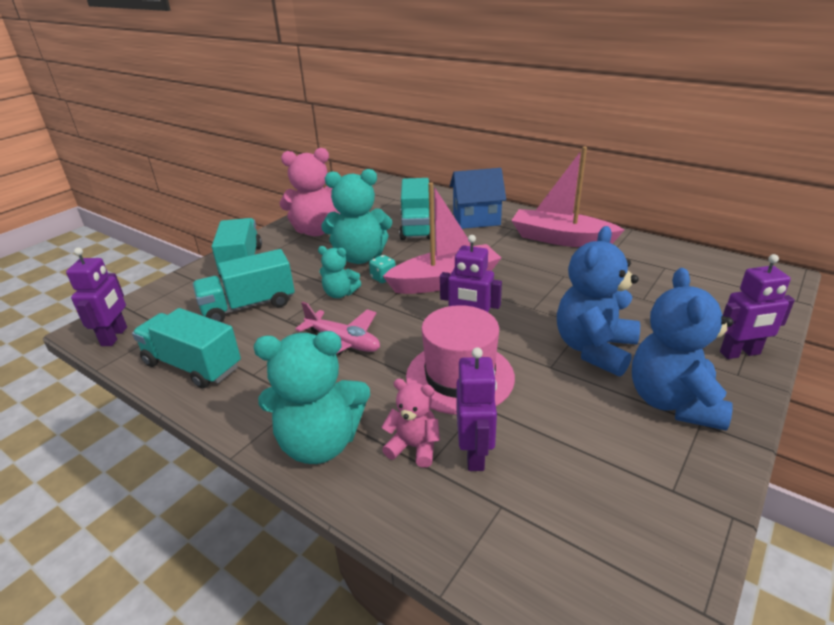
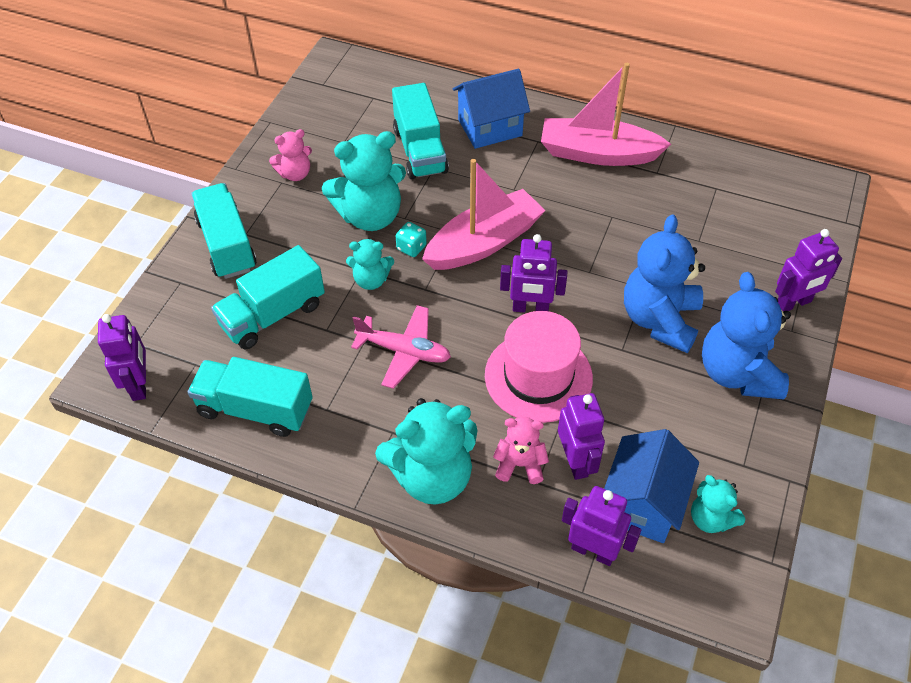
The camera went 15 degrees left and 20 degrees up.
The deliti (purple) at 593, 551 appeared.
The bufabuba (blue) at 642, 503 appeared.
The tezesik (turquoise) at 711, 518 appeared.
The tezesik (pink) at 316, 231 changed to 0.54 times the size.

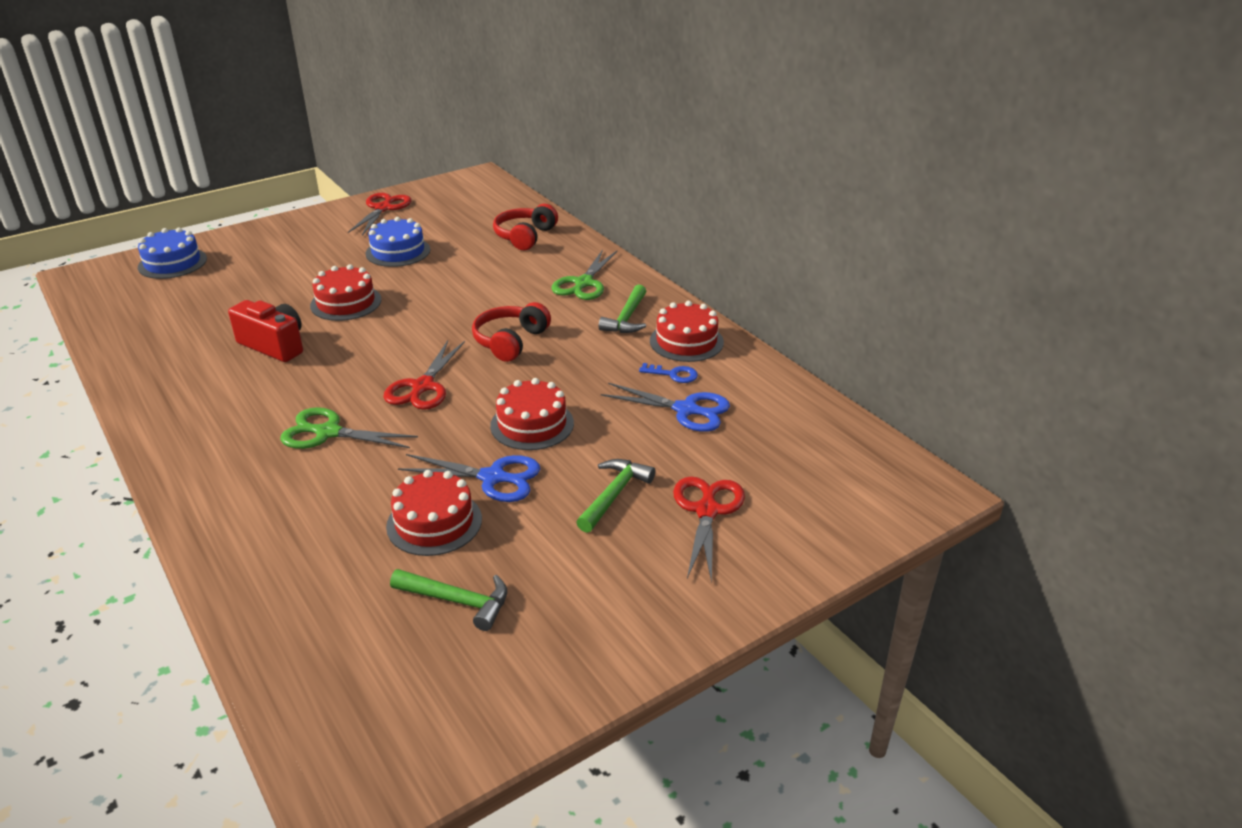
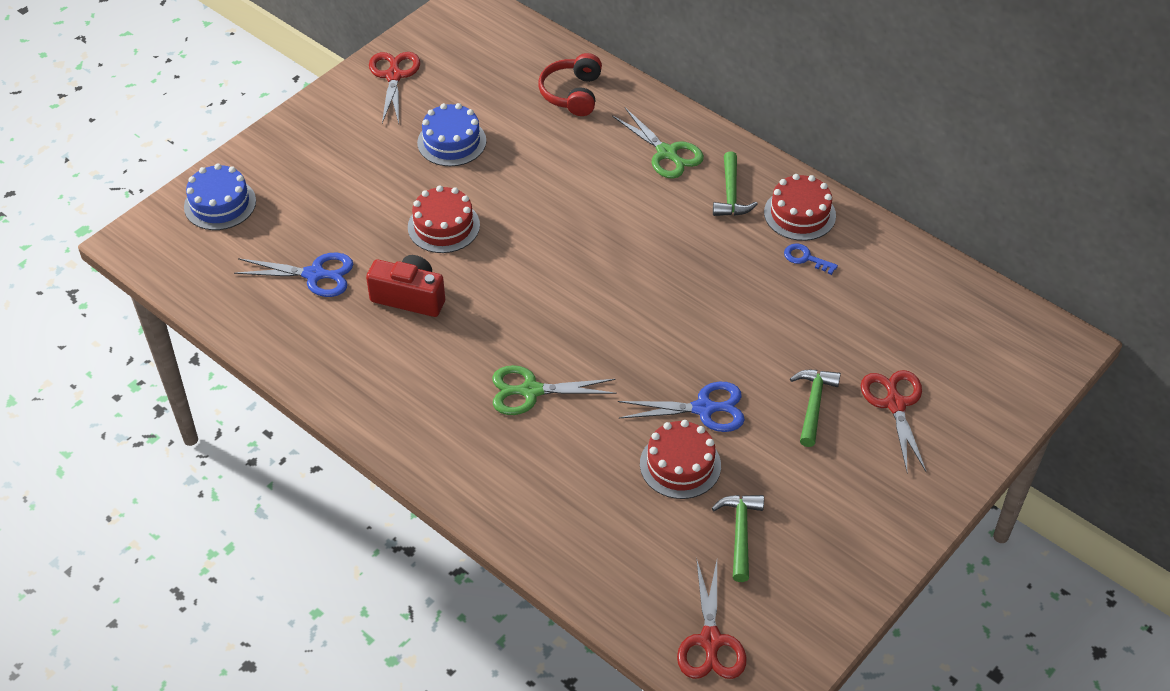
The camera went 15 degrees left and 15 degrees up.
The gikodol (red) at 510, 341 disappeared.
The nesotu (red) at 532, 424 disappeared.
The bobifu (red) moved from 423, 386 to 710, 641.
The bobifu (blue) moved from 686, 410 to 314, 275.
The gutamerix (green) at 458, 601 turned 90 degrees counterclockwise.
The bobifu (green) at 583, 283 turned 45 degrees counterclockwise.
The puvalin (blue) at 673, 374 turned 150 degrees counterclockwise.

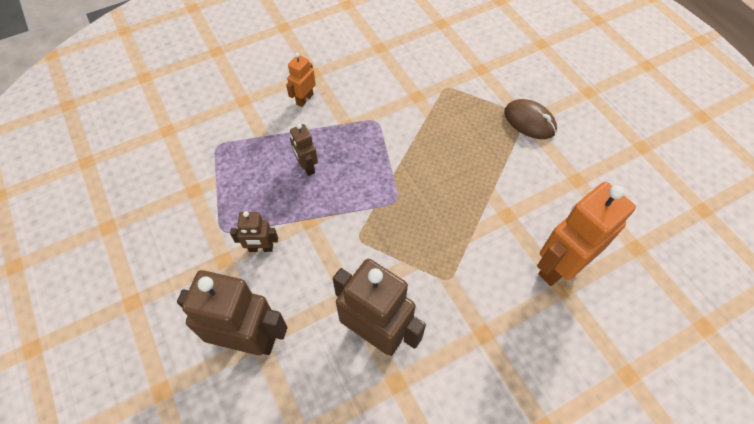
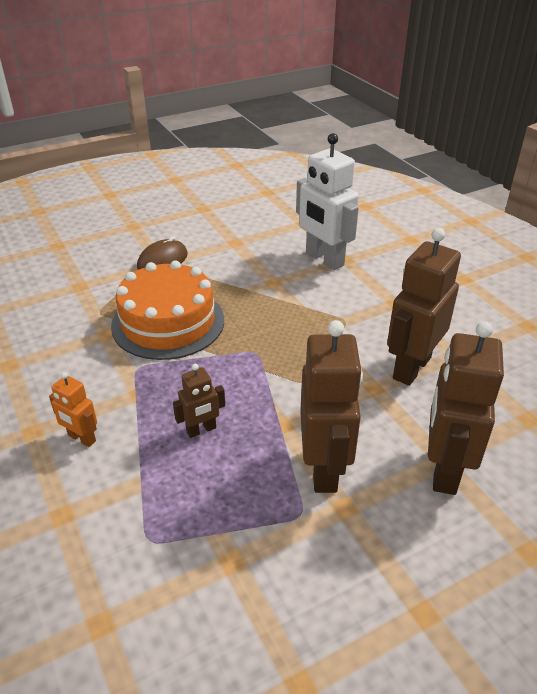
The camera went 90 degrees left and 20 degrees down.
The nesotu (orange) at 168, 322 appeared.
The deliti (orange) at 559, 266 became the deliti (white) at 324, 259.
The deliti (brown) at 261, 248 changed to 1.99 times the size.

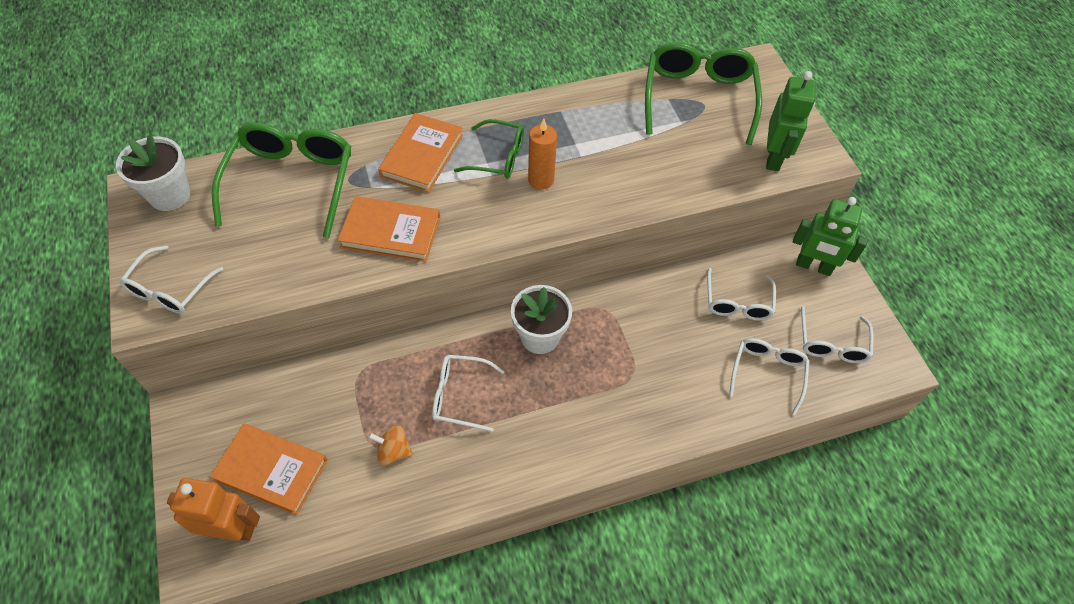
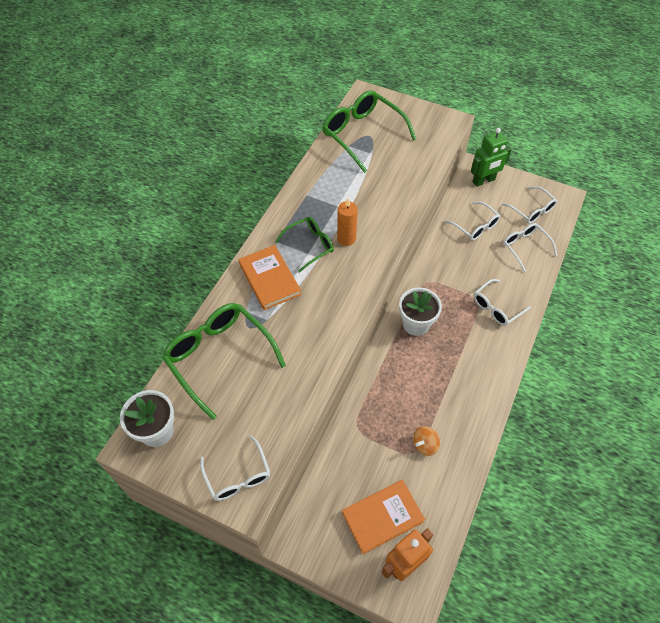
The camera went 45 degrees left and 0 degrees up.
The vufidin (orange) at 391, 232 disappeared.
The deliti (green) at 774, 157 disappeared.
The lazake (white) moved from 459, 396 to 496, 307.

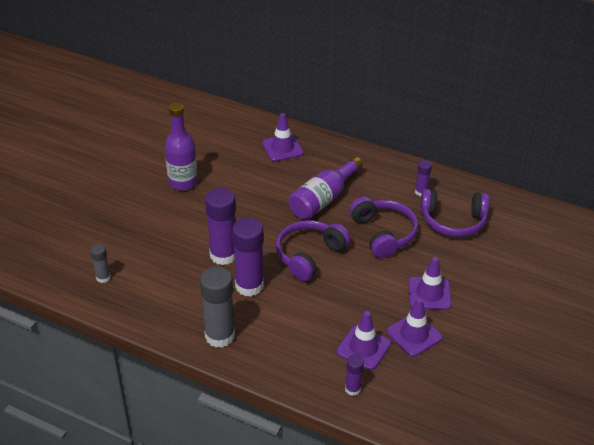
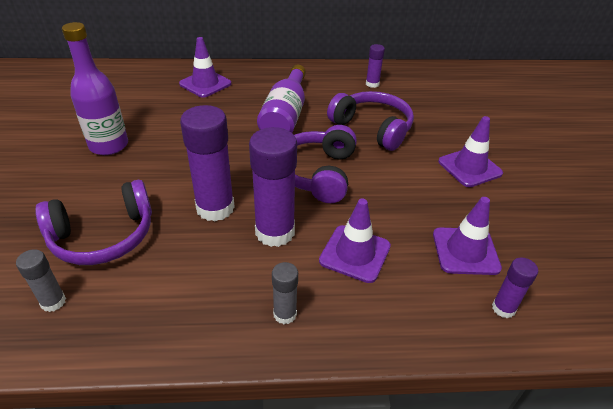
The camera went 30 degrees left and 0 degrees up.
The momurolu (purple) moved from 414, 335 to 355, 253.
The gikodol (purple) moved from 453, 221 to 103, 236.
The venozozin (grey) at 220, 336 changed to 0.51 times the size.

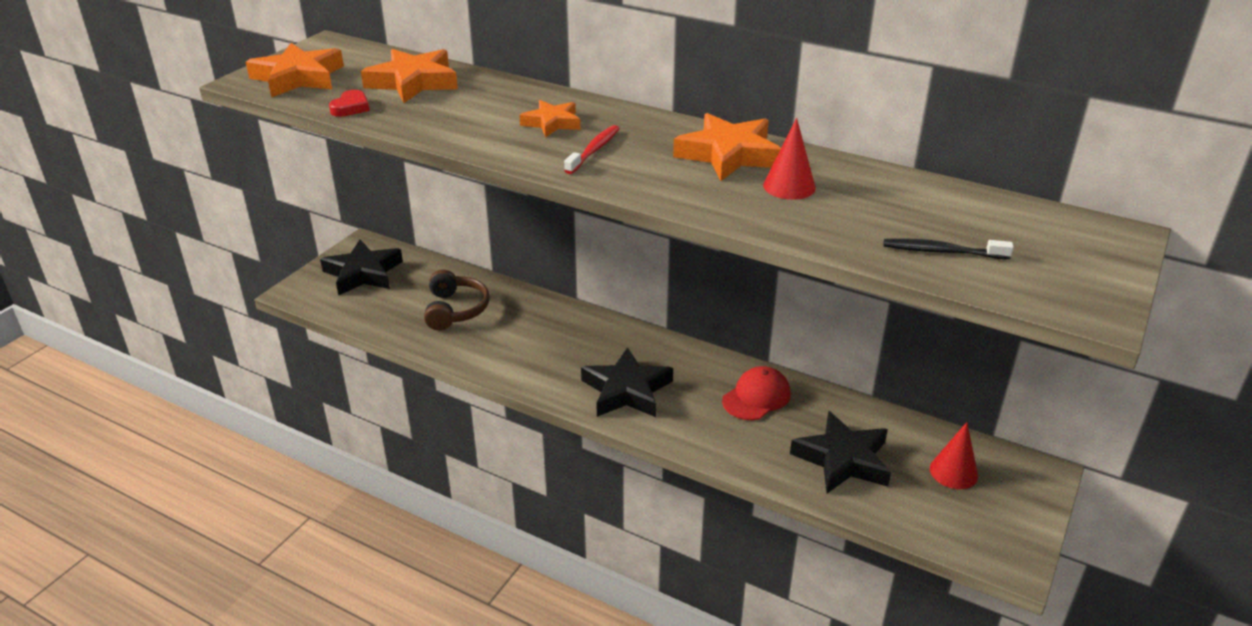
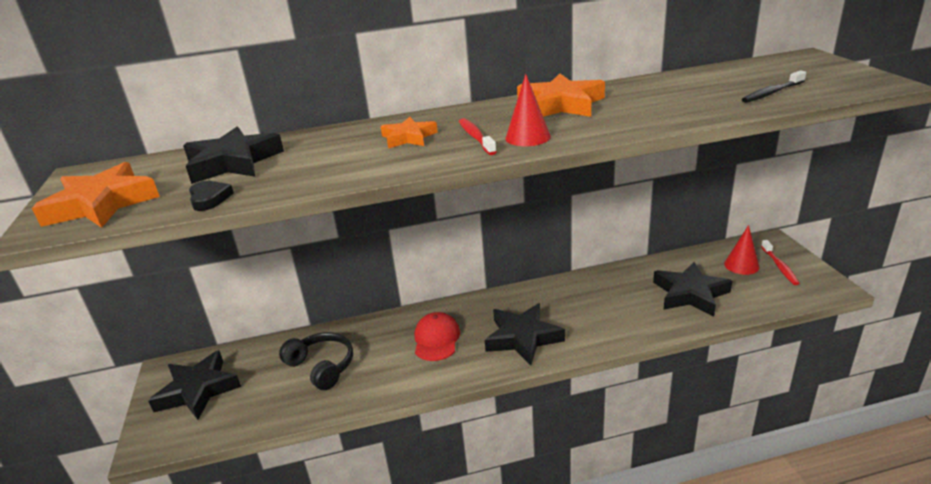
The camera went 40 degrees left and 5 degrees down.
The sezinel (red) at 779, 267 appeared.
The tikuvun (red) moved from 756, 397 to 436, 339.
The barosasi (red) moved from 789, 186 to 528, 137.
The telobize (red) at 351, 107 became the telobize (black) at 209, 199.
The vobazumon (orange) at 413, 82 became the vobazumon (black) at 232, 163.
The gikodol (brown) at 455, 310 became the gikodol (black) at 322, 367.

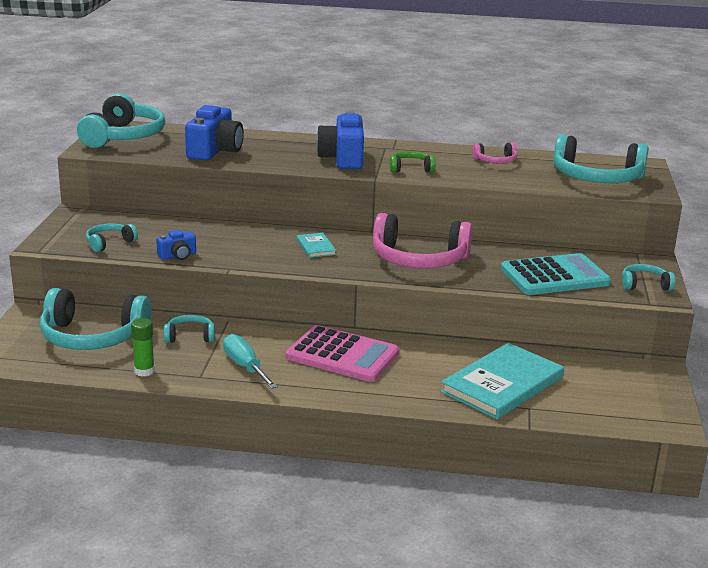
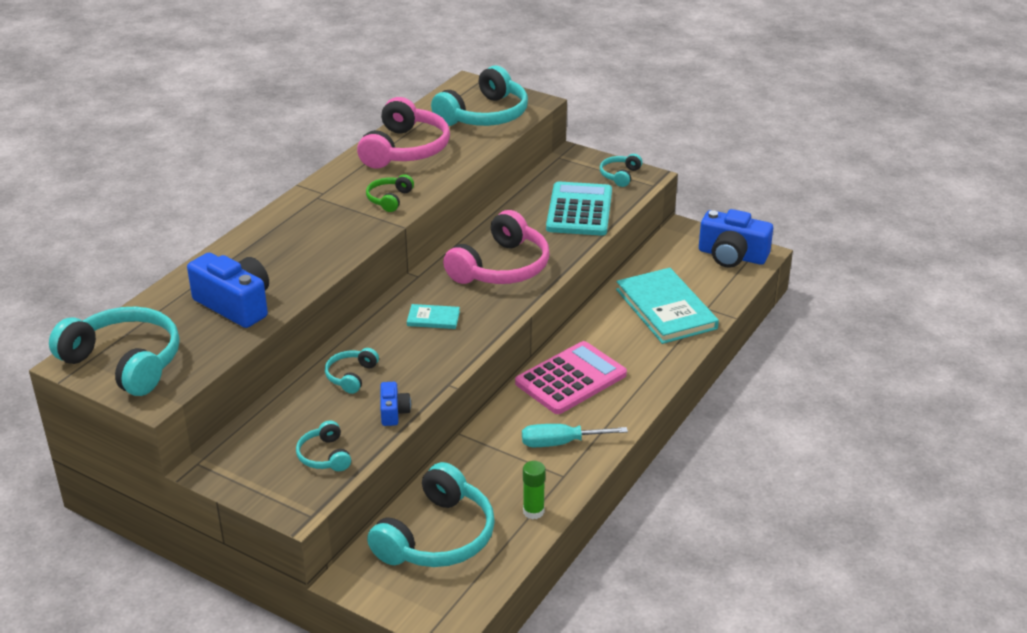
The camera went 65 degrees left and 10 degrees up.
The gikodol (turquoise) moved from 190, 336 to 351, 376.
The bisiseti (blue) moved from 343, 158 to 732, 256.
The gikodol (pink) at 495, 161 changed to 2.06 times the size.

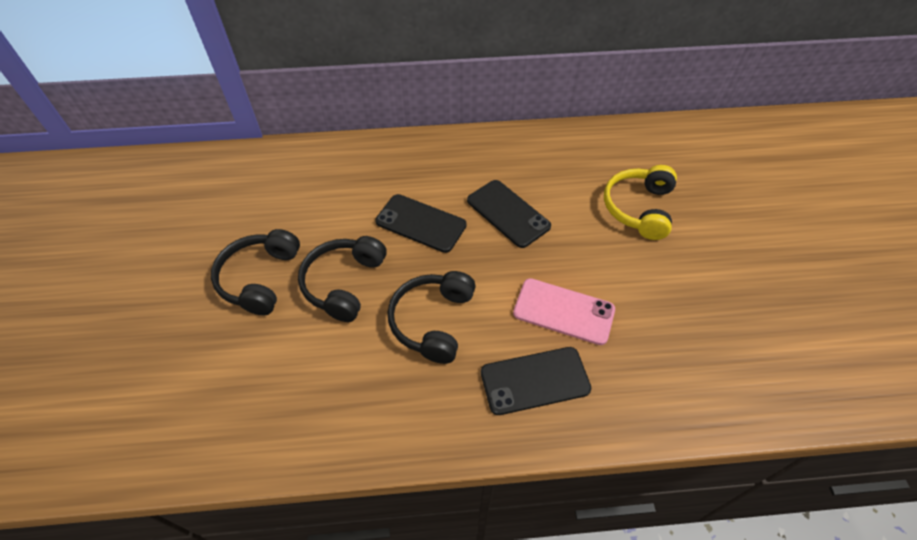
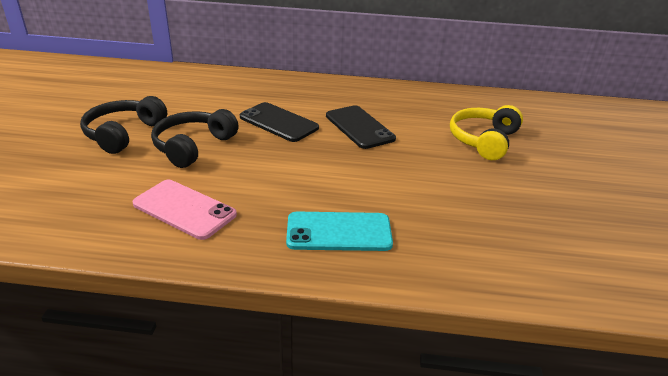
The camera went 10 degrees right and 20 degrees down.
The gikodol (black) at 432, 321 disappeared.
The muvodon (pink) moved from 563, 311 to 184, 209.
The muvodon (black) at 535, 381 became the muvodon (turquoise) at 339, 232.

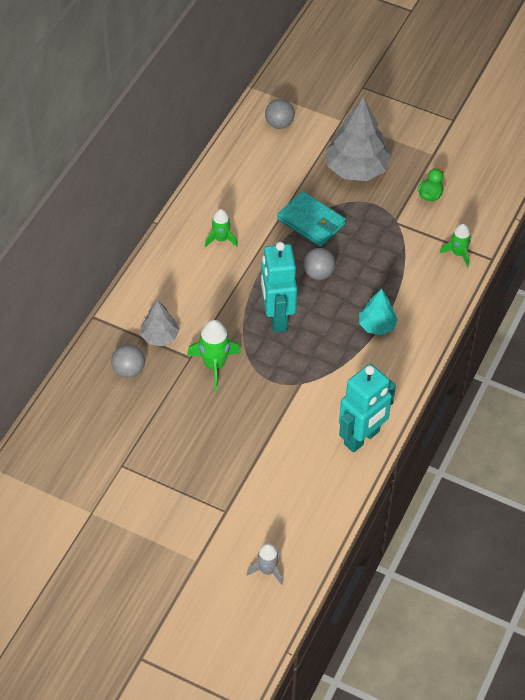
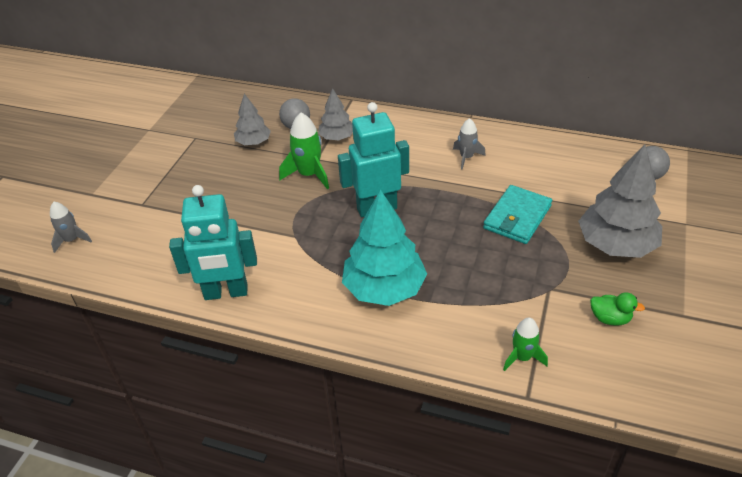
The camera went 85 degrees right and 10 degrees down.
The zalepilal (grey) at 318, 273 disappeared.
The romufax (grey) at 253, 142 appeared.
The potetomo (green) at 221, 239 became the potetomo (grey) at 466, 157.
The deliti (turquoise) at 362, 438 turned 45 degrees counterclockwise.
The romufax (turquoise) at 377, 325 changed to 1.81 times the size.

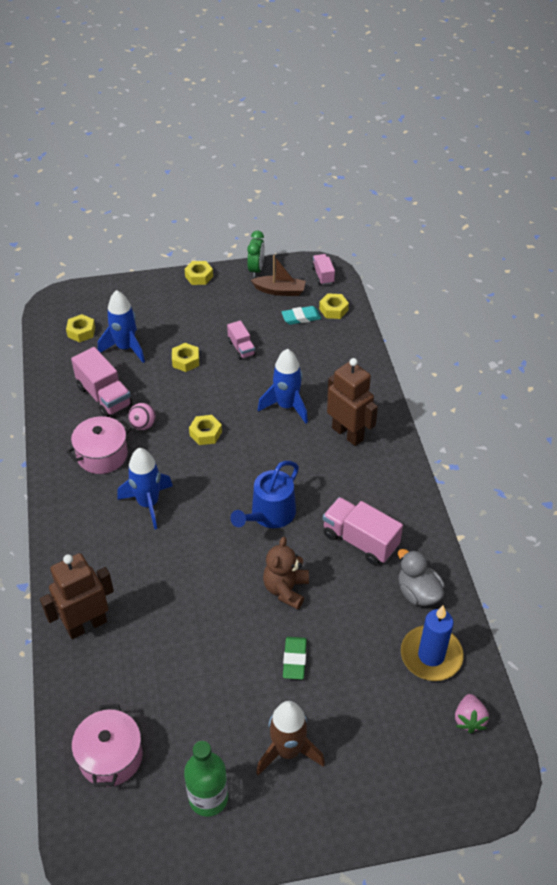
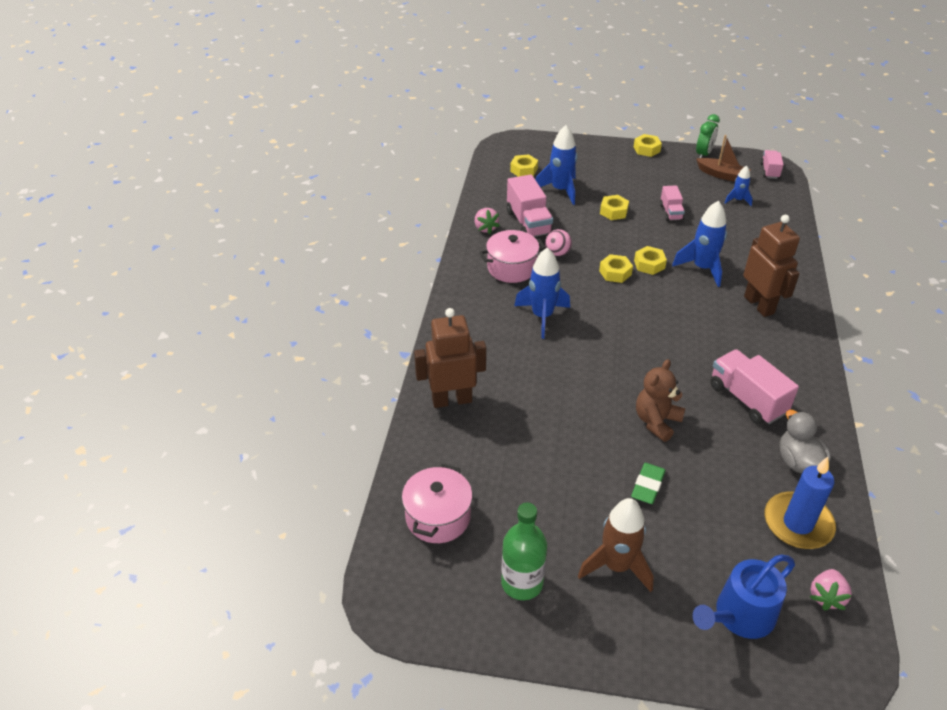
The camera went 20 degrees right and 5 degrees down.
The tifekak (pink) at 485, 228 appeared.
The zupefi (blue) moved from 269, 514 to 740, 616.
The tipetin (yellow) moved from 333, 310 to 649, 264.
The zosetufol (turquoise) at 301, 317 was replaced by the potetomo (blue) at 737, 200.

